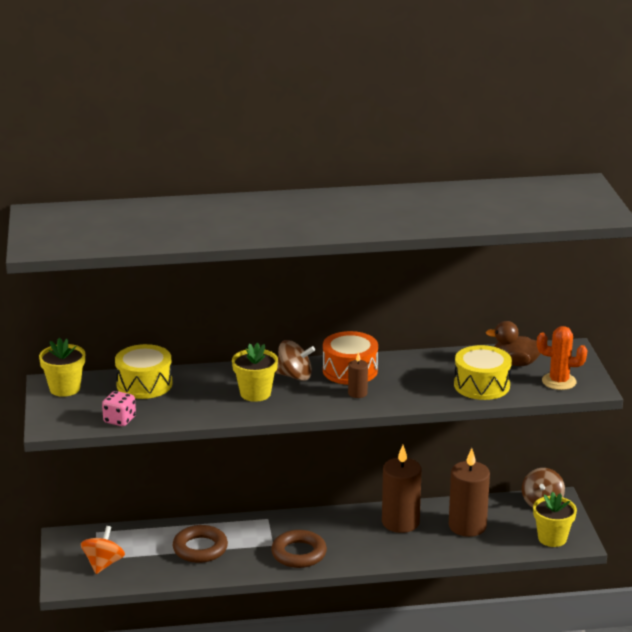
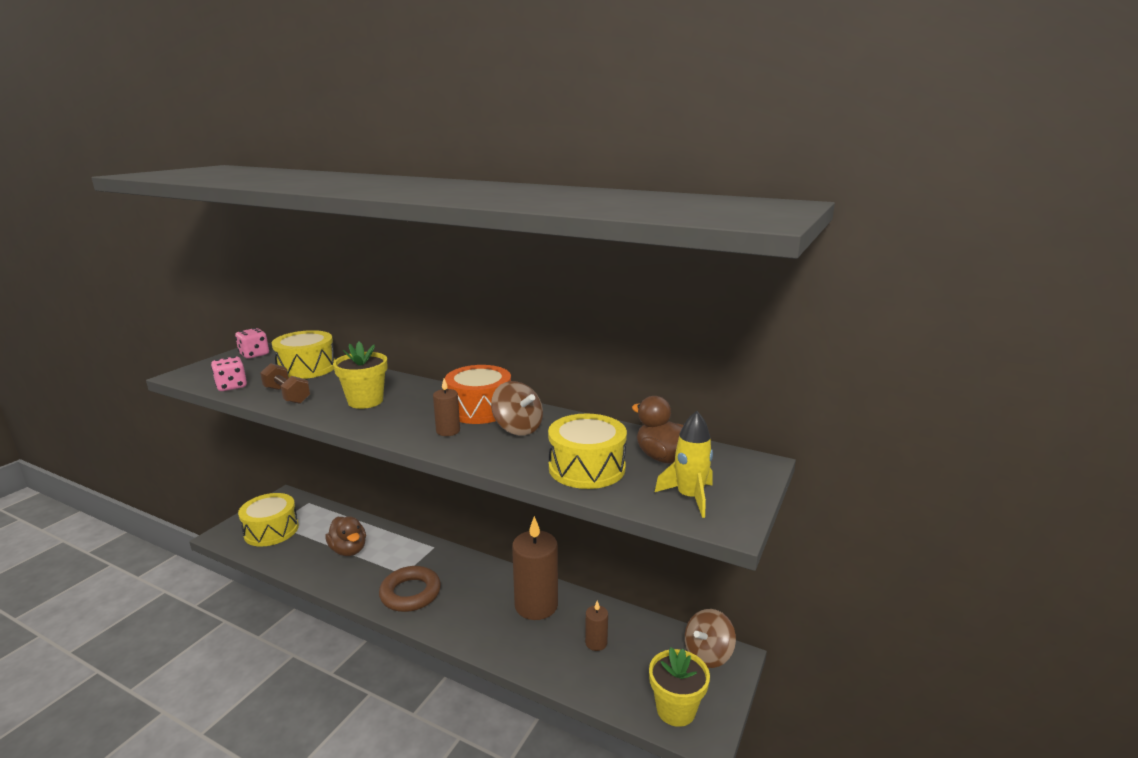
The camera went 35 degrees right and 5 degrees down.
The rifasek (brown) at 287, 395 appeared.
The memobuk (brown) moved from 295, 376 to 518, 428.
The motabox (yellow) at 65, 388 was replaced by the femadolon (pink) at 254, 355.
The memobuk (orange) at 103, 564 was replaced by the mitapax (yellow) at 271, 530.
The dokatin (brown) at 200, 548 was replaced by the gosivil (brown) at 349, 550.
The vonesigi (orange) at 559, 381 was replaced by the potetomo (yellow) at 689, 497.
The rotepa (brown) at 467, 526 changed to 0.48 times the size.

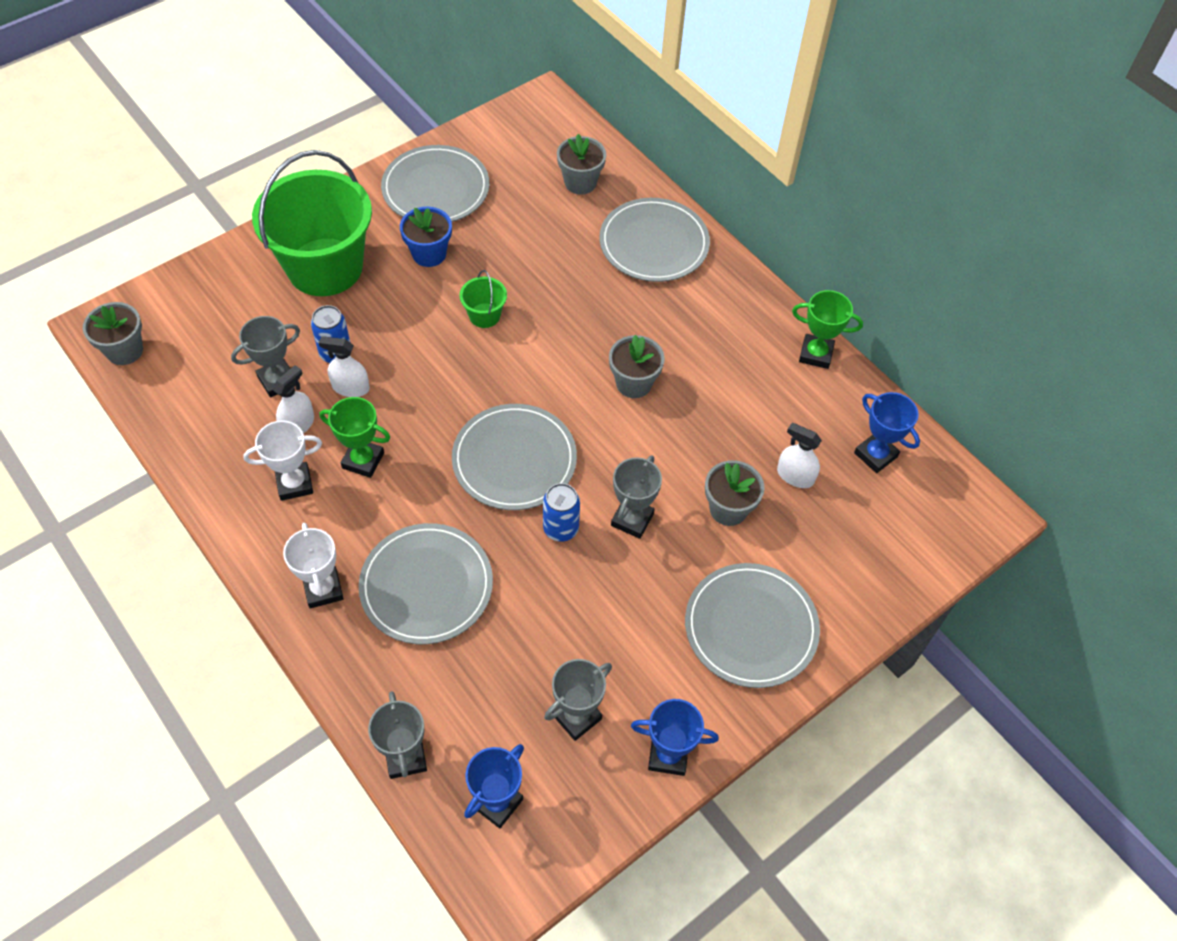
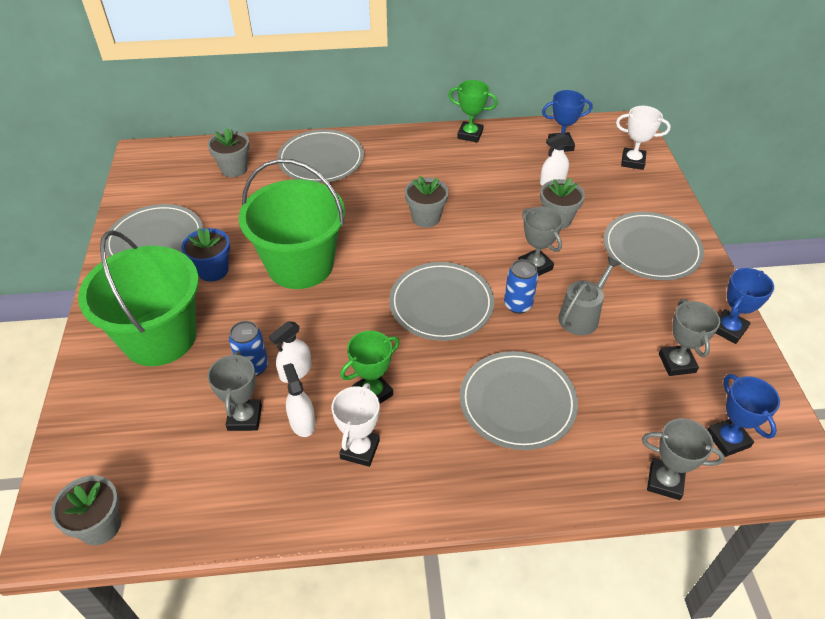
The camera went 55 degrees left and 10 degrees down.
The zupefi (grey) at 581, 316 appeared.
The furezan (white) moved from 323, 589 to 632, 161.
The furezan (green) at 816, 354 turned 60 degrees clockwise.
The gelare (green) at 484, 315 changed to 2.46 times the size.

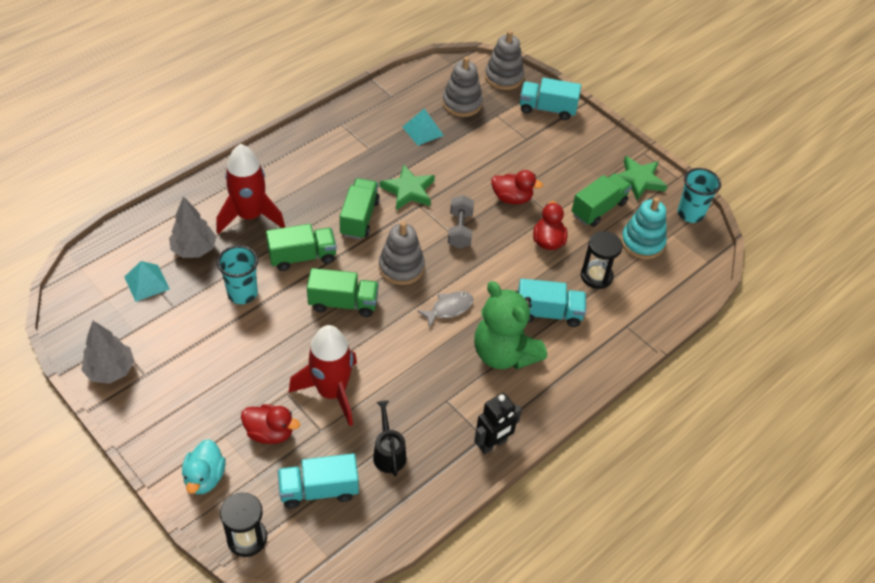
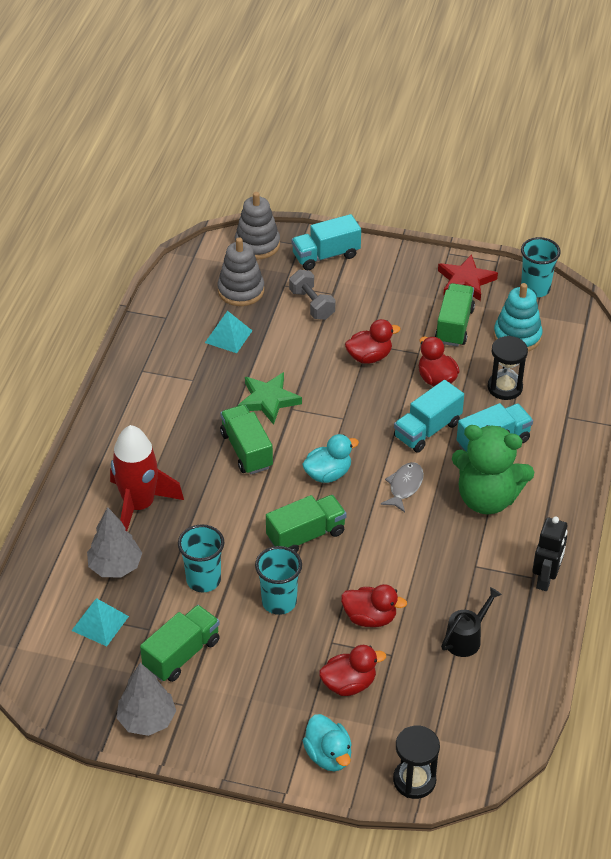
The camera went 30 degrees left and 5 degrees down.
The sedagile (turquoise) at 279, 602 appeared.
The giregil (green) moved from 302, 257 to 182, 654.
The giregil (turquoise) moved from 319, 490 to 427, 430.
The rifasek (grey) moved from 460, 230 to 312, 304.
The potetomo (red) at 331, 392 was replaced by the gosivil (red) at 370, 618.
The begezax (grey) at 401, 267 was replaced by the gosivil (turquoise) at 328, 474.
The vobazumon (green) at 638, 180 became the vobazumon (red) at 465, 281.
The zupefi (black) at 388, 452 turned 90 degrees clockwise.

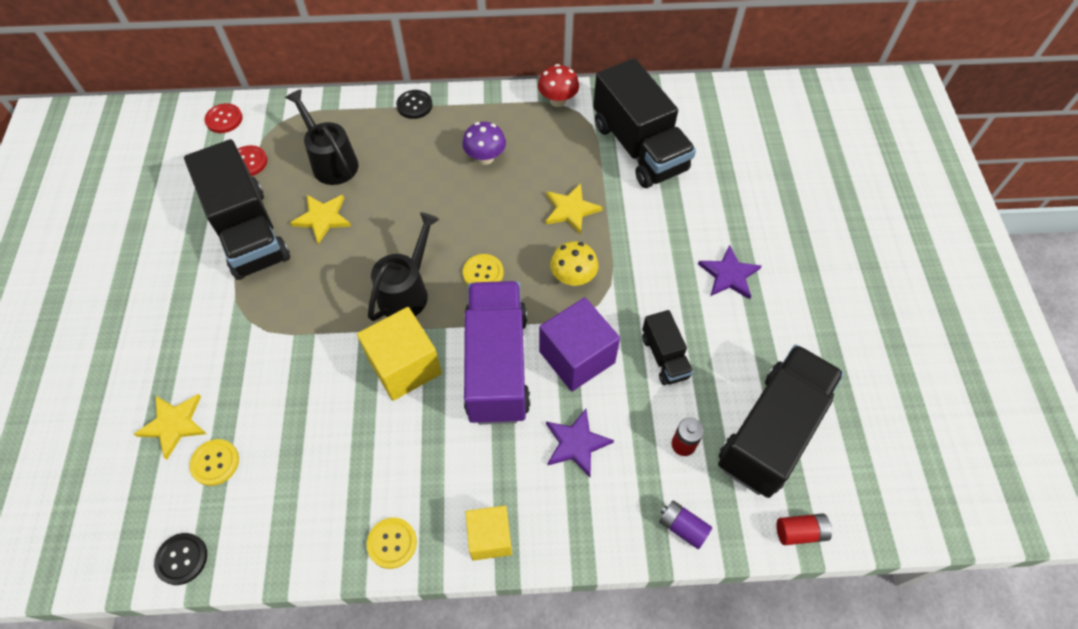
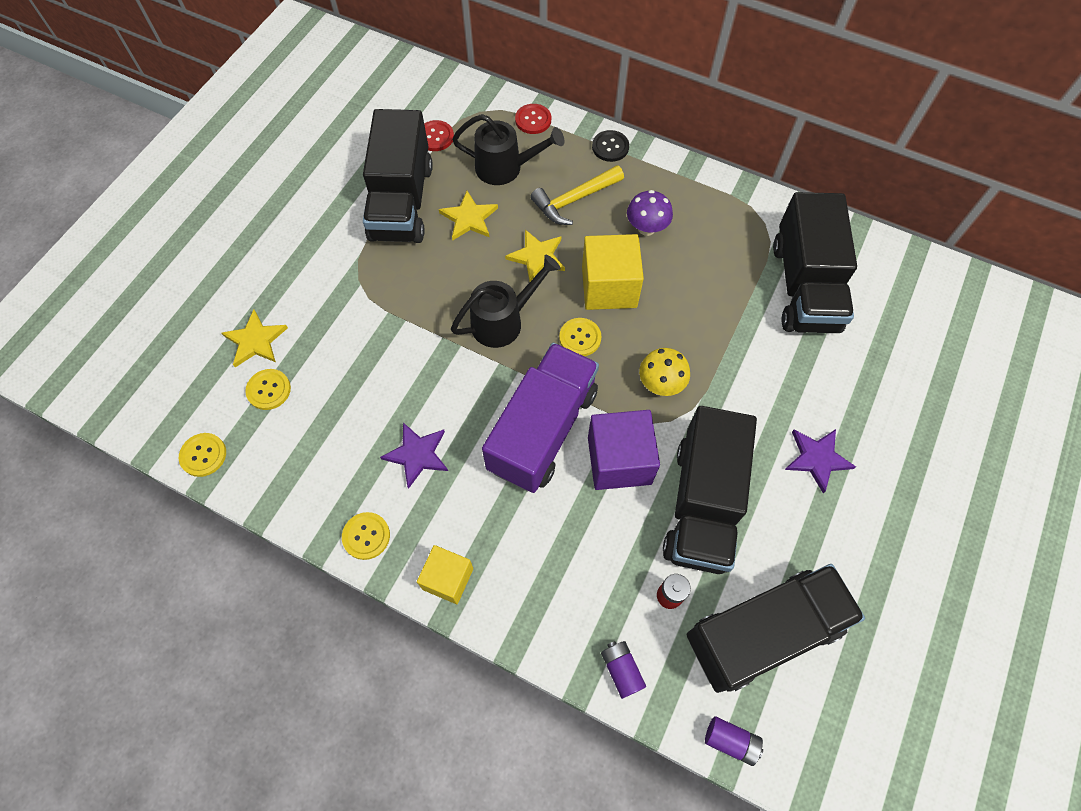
The camera went 30 degrees right and 5 degrees up.
The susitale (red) at 558, 101 disappeared.
The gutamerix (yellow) at 574, 200 appeared.
The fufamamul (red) moved from 224, 119 to 533, 120.
The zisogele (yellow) moved from 404, 366 to 609, 287.
The vobazumon (yellow) moved from 571, 210 to 537, 257.
The vobazumon (purple) moved from 576, 443 to 417, 455.
The fufamamul (black) at 182, 559 became the fufamamul (yellow) at 203, 455.
The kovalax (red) at 800, 532 became the kovalax (purple) at 730, 741.
The zupefi (black) at 331, 161 turned 105 degrees clockwise.
The giregil (black) at 664, 357 changed to 2.04 times the size.

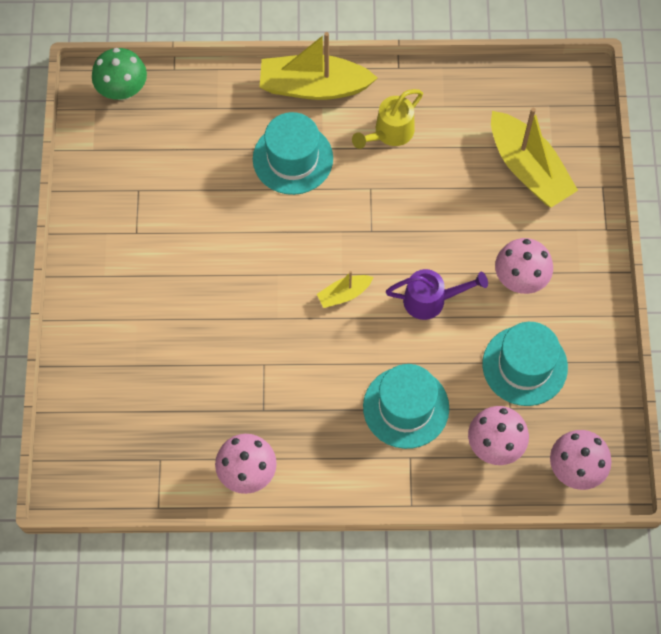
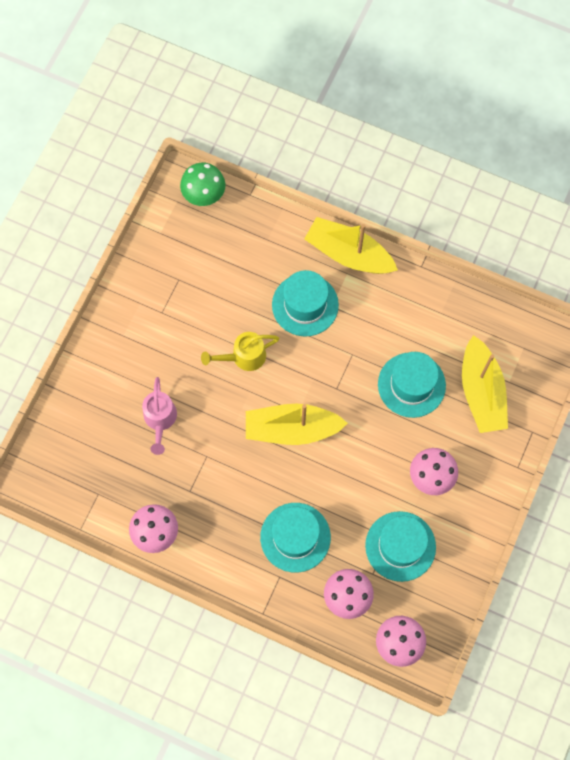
The camera went 25 degrees right and 5 degrees up.
The zupefi (purple) at 431, 300 disappeared.
The zupefi (pink) at 160, 420 appeared.
The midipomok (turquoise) at 411, 385 appeared.
The zupefi (yellow) moved from 390, 133 to 244, 357.
The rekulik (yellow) at 344, 294 changed to 2.08 times the size.

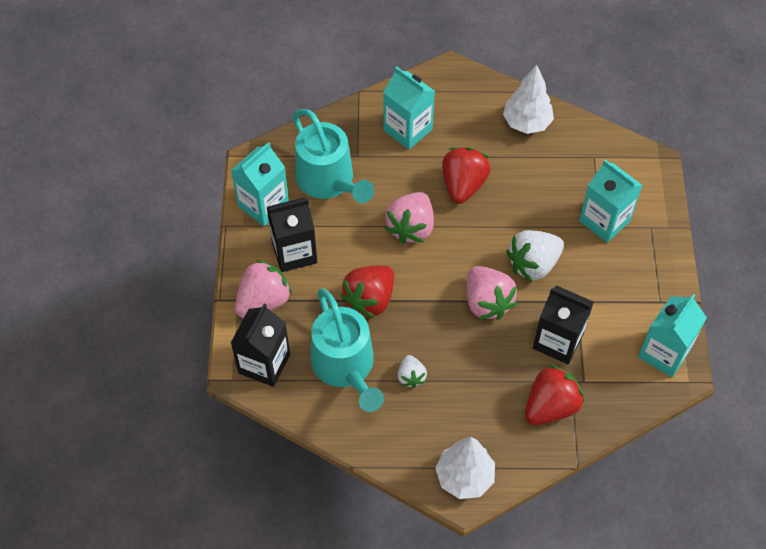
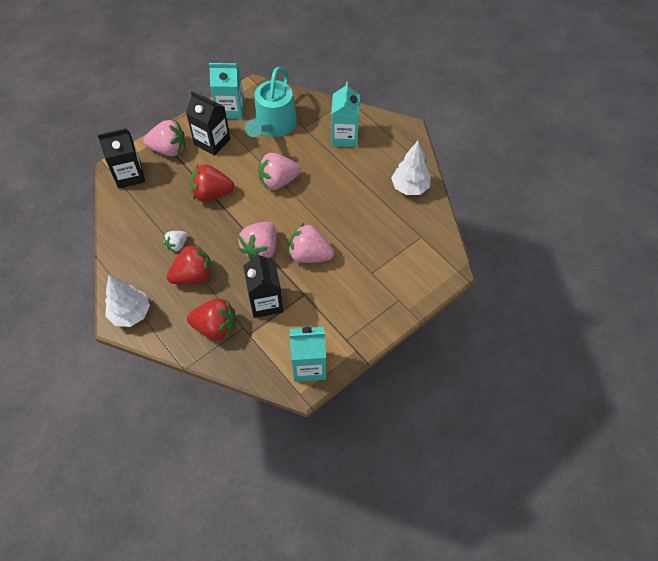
The camera went 50 degrees right and 0 degrees up.
The zupefi (turquoise) at 346, 367 disappeared.
The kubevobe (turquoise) at 604, 221 disappeared.
The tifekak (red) moved from 463, 185 to 194, 276.
The tifekak (white) at 533, 264 became the tifekak (pink) at 309, 255.

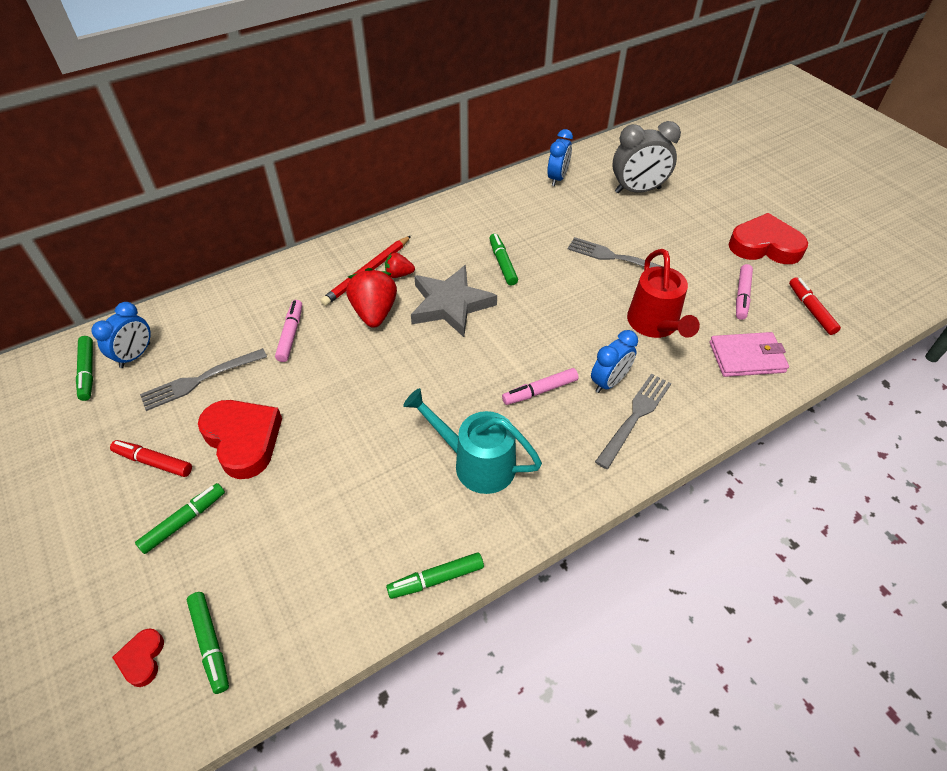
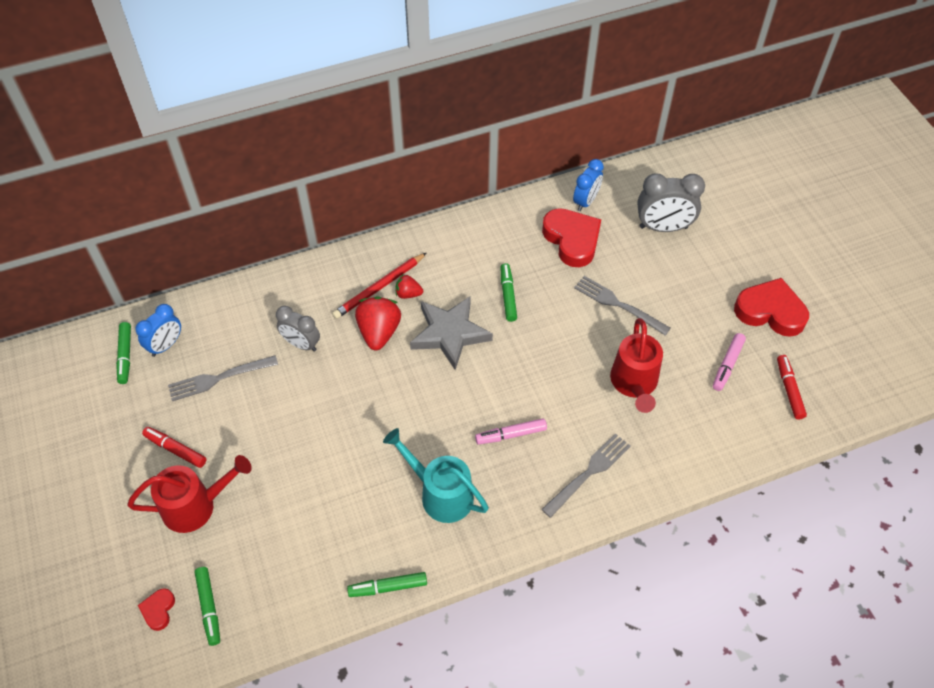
The camera went 10 degrees right and 5 degrees up.
The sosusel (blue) at 609, 382 disappeared.
The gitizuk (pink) at 746, 357 disappeared.
The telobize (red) moved from 243, 440 to 572, 240.
The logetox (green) at 184, 521 was replaced by the zupefi (red) at 196, 506.
The logetox (pink) at 291, 334 was replaced by the sosusel (grey) at 301, 344.

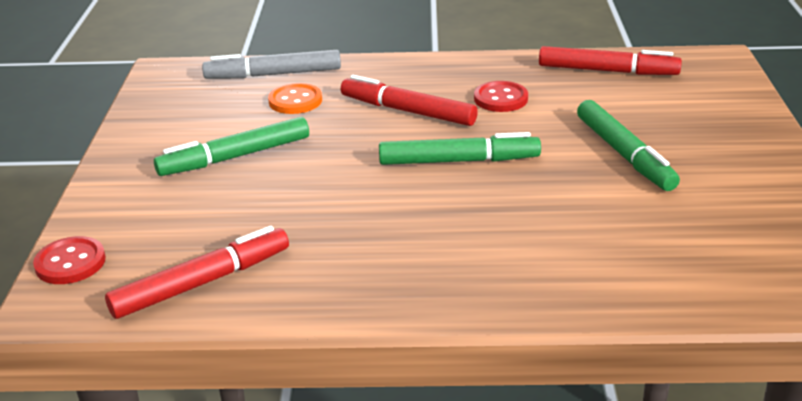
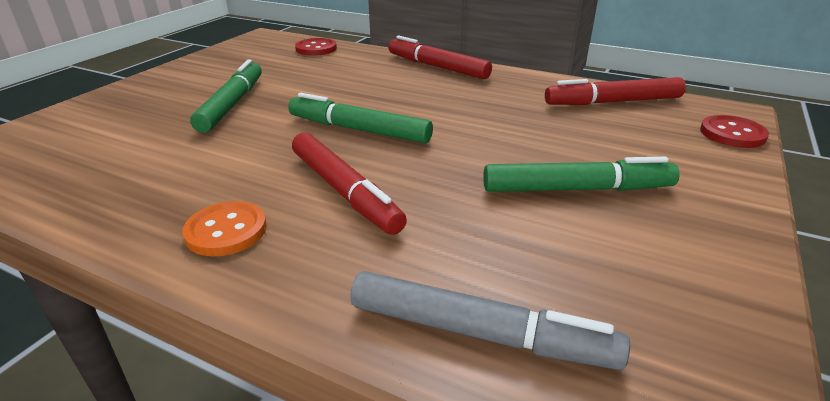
The camera went 155 degrees left and 0 degrees up.
The fufamamul (orange) moved from 295, 101 to 226, 231.
The fufamamul (red) moved from 500, 99 to 316, 49.
The logetox (red) moved from 607, 71 to 437, 67.

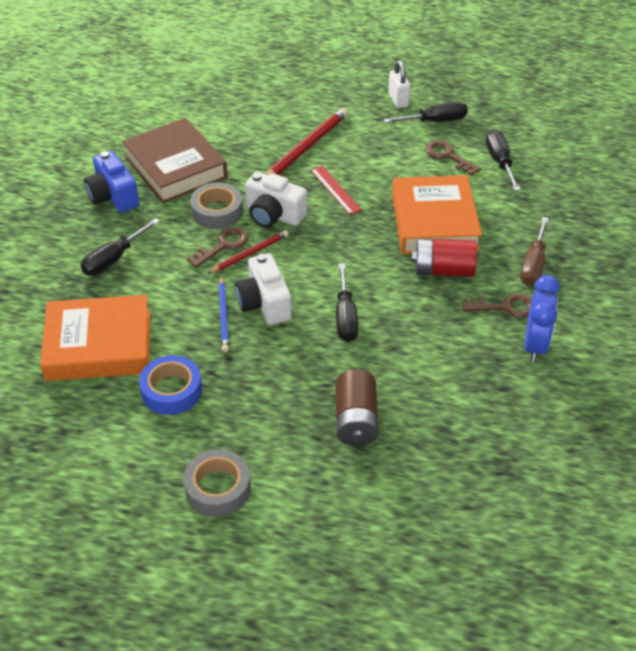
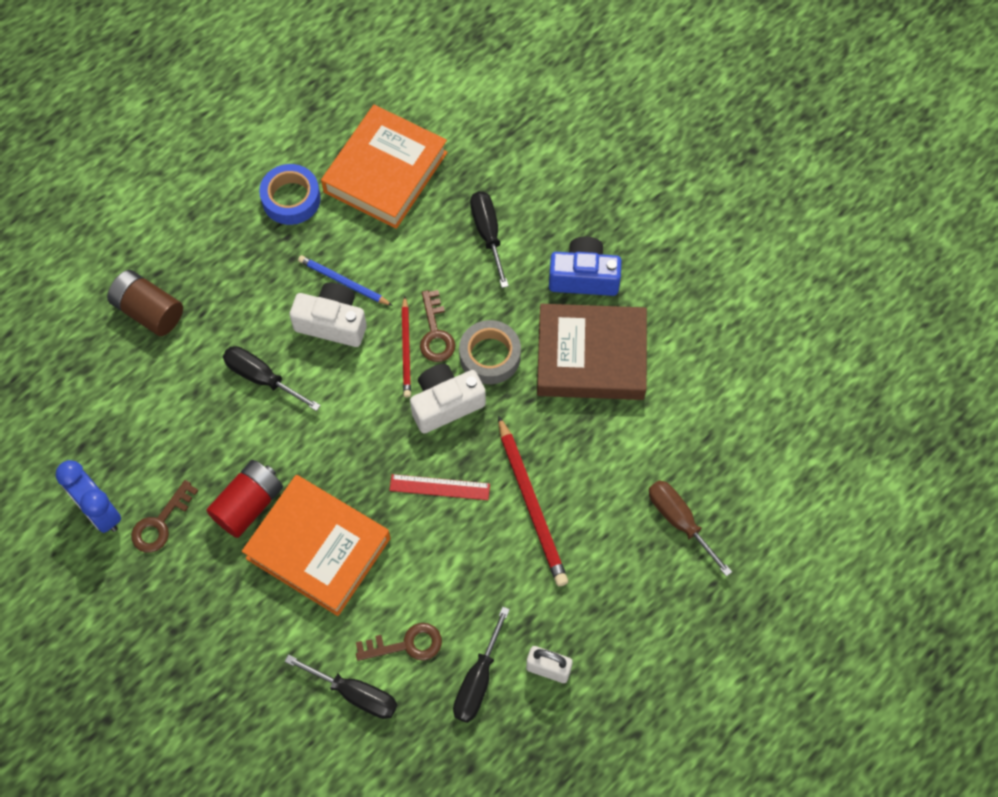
The camera went 125 degrees right and 20 degrees up.
The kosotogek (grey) at 218, 488 disappeared.
The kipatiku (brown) moved from 533, 265 to 679, 521.

